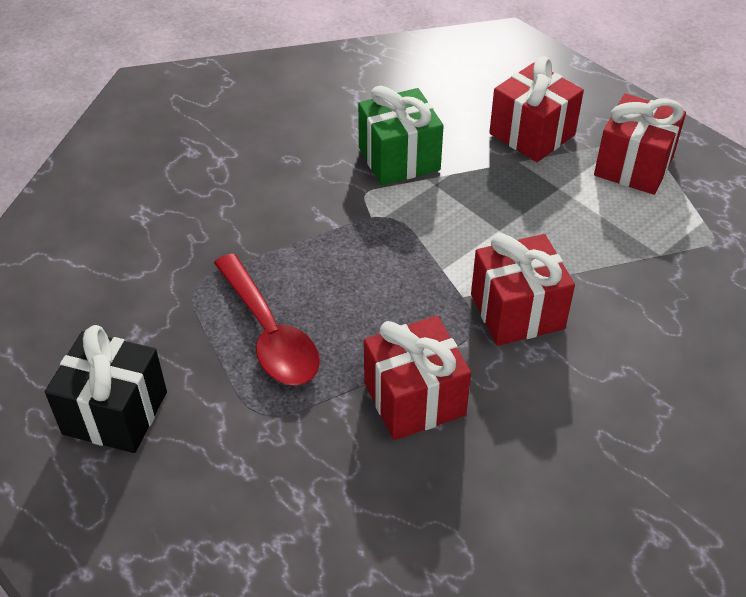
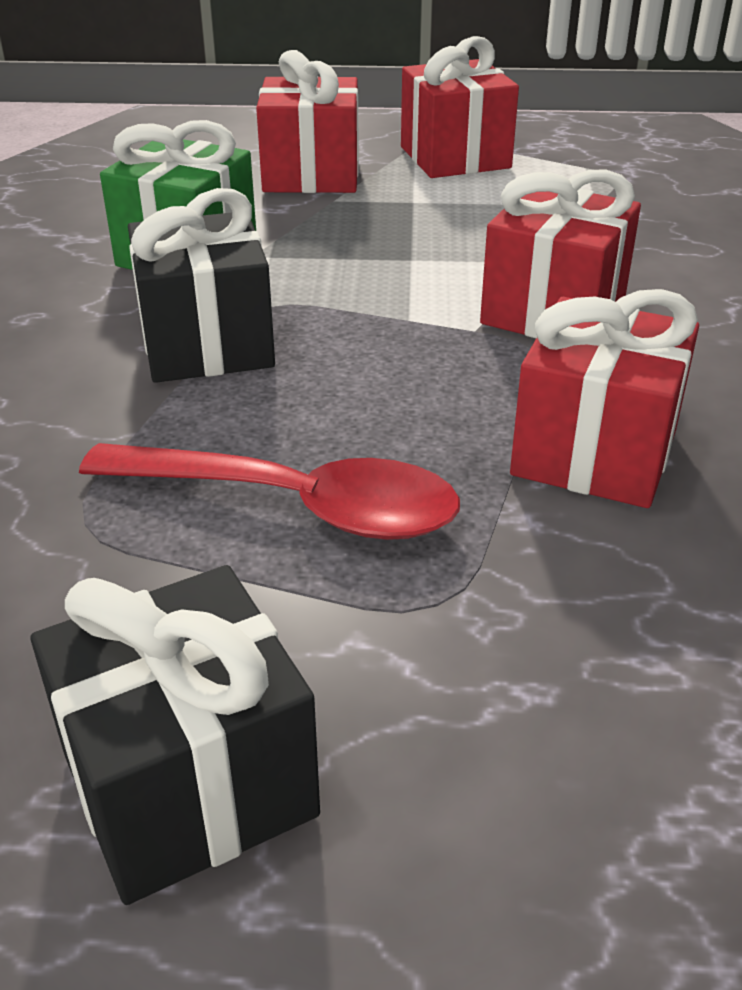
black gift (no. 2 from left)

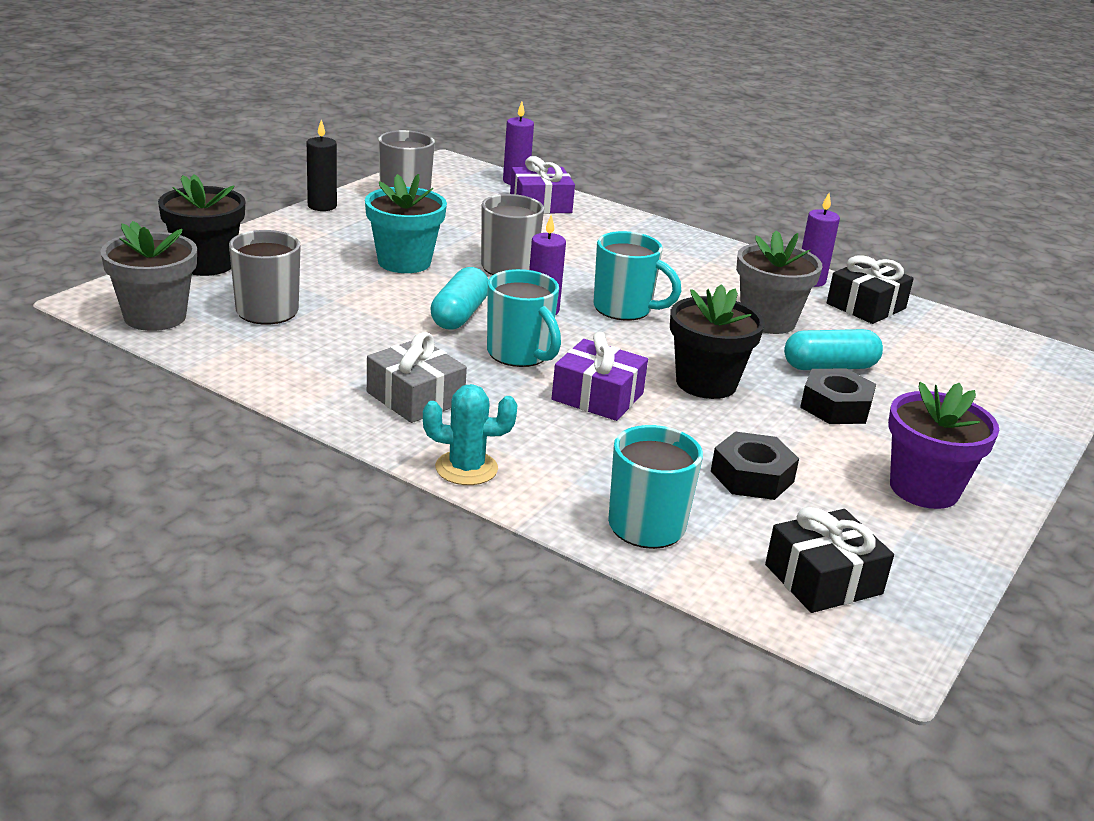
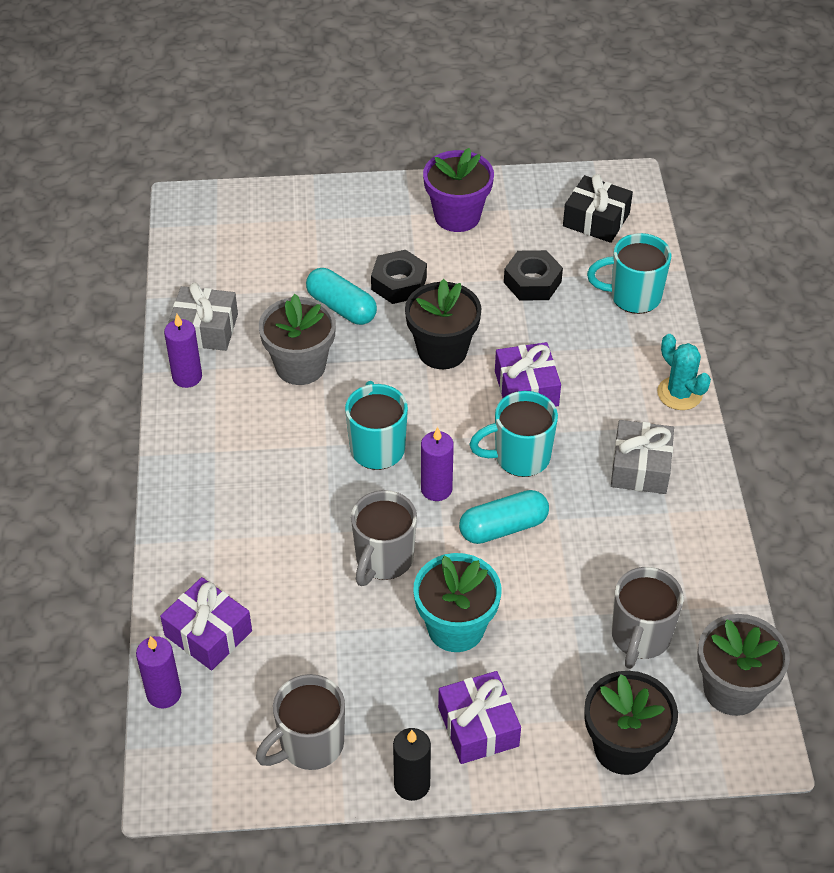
turquoise mug (no. 2 from left); grey gift (no. 1 from left); purple gift (no. 2 from left)

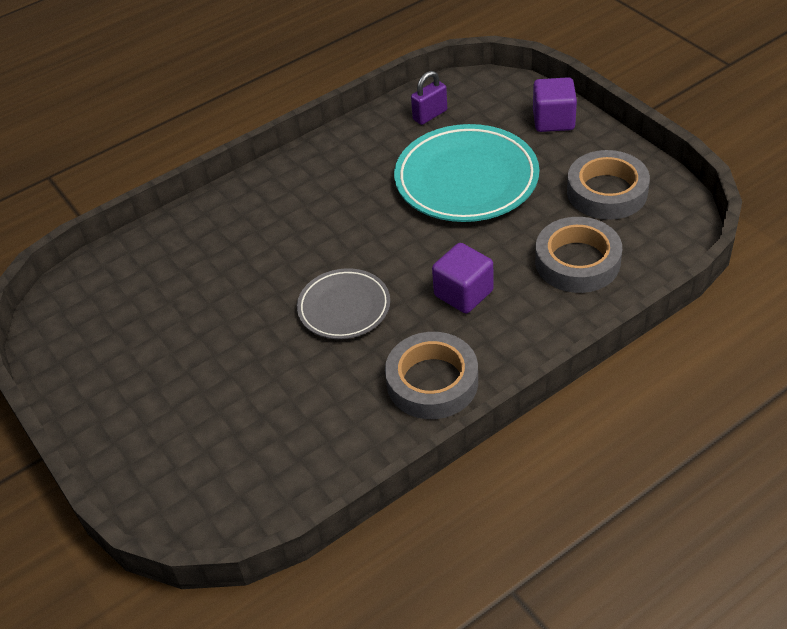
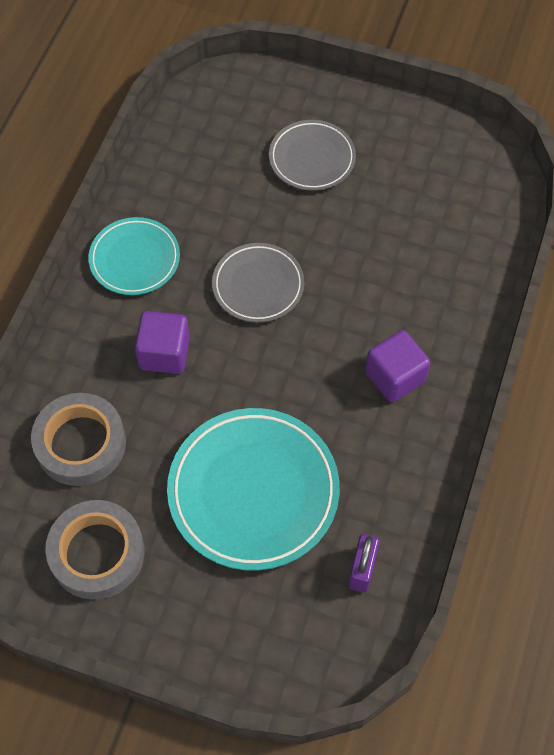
turquoise plate (no. 1 from left); purple cube (no. 2 from left); grey plate (no. 2 from left)

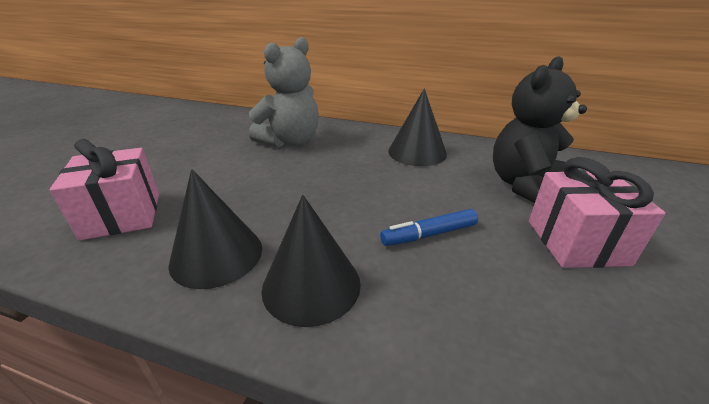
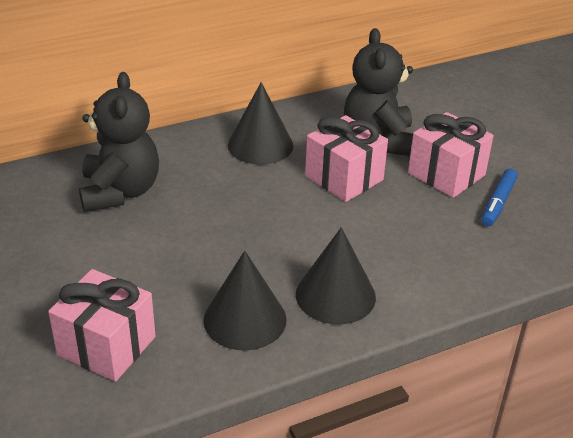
black teddy bear (no. 1 from left); blue marker; pink gift (no. 2 from left)

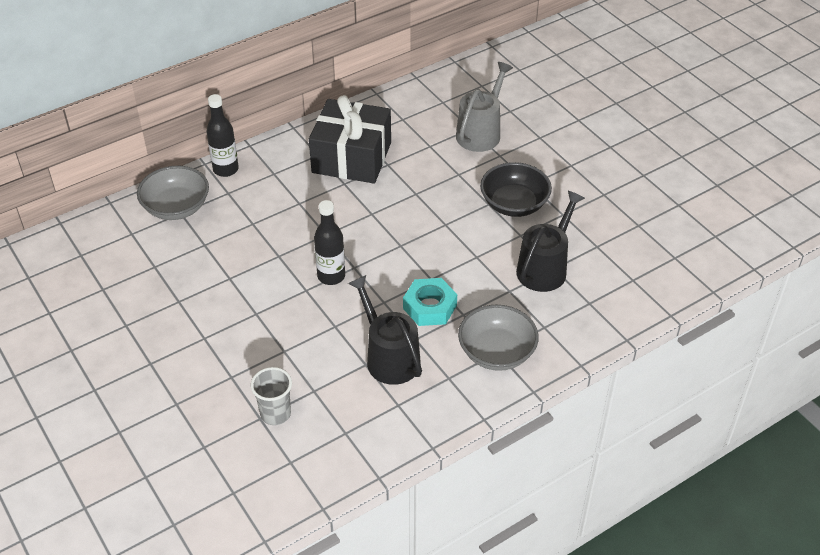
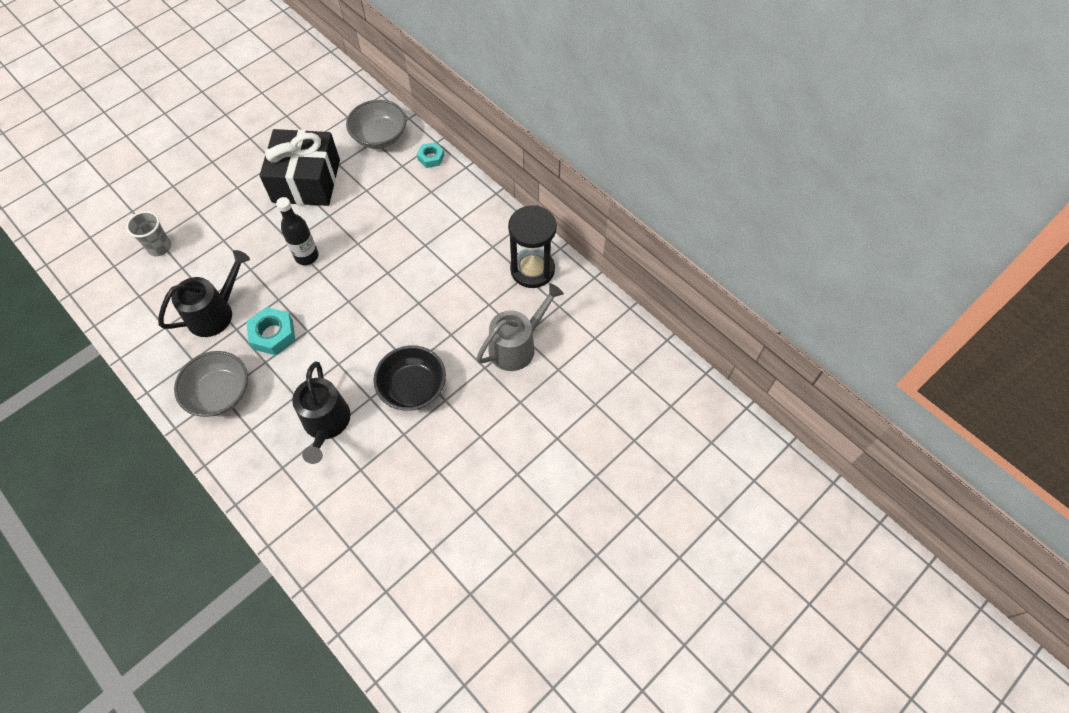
turquoise nut (no. 2 from left); black gift; grey watering can; black watering can (no. 2 from left); black hourglass

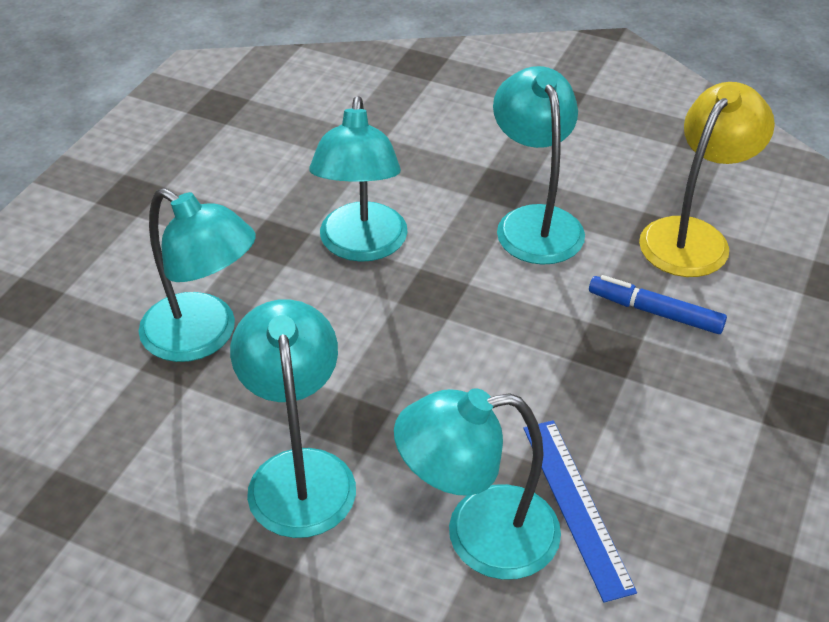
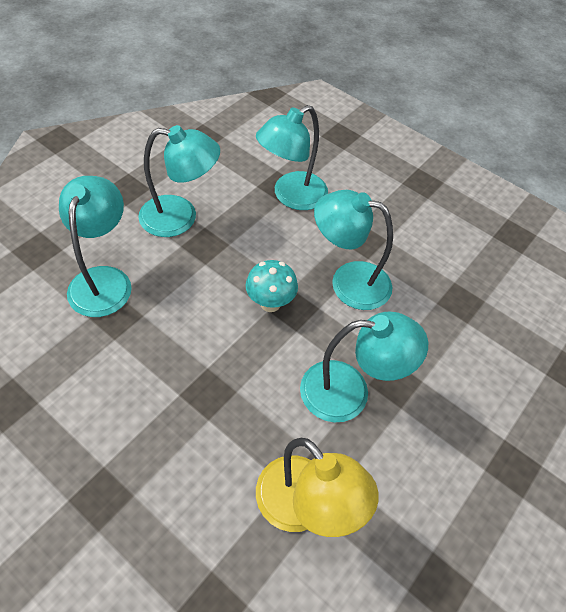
blue ruler; blue marker; turquoise mushroom

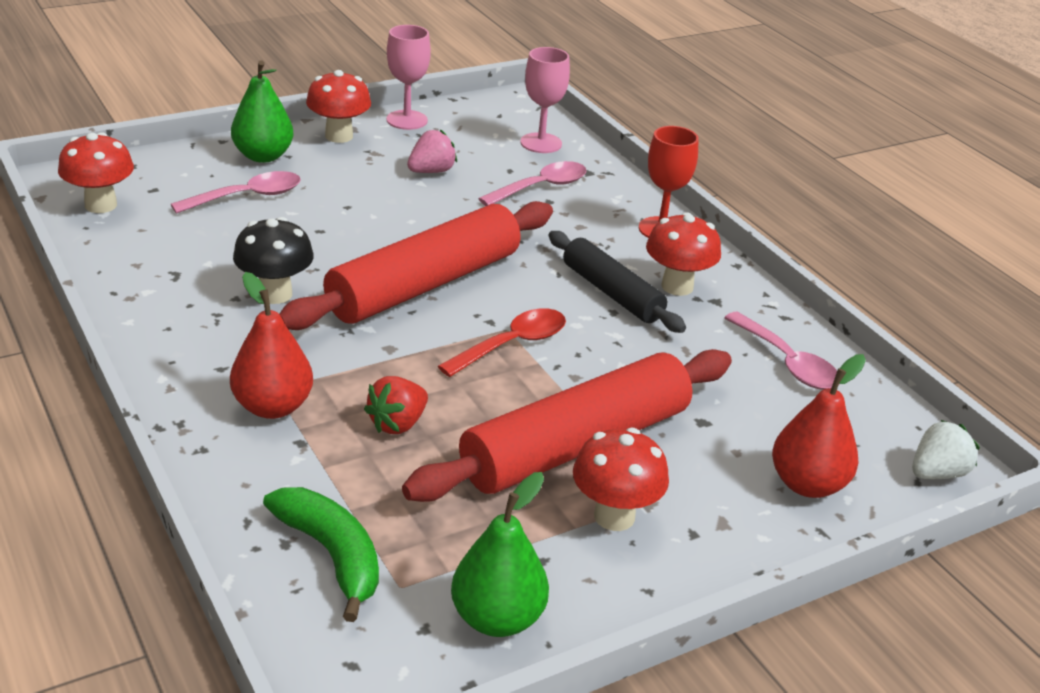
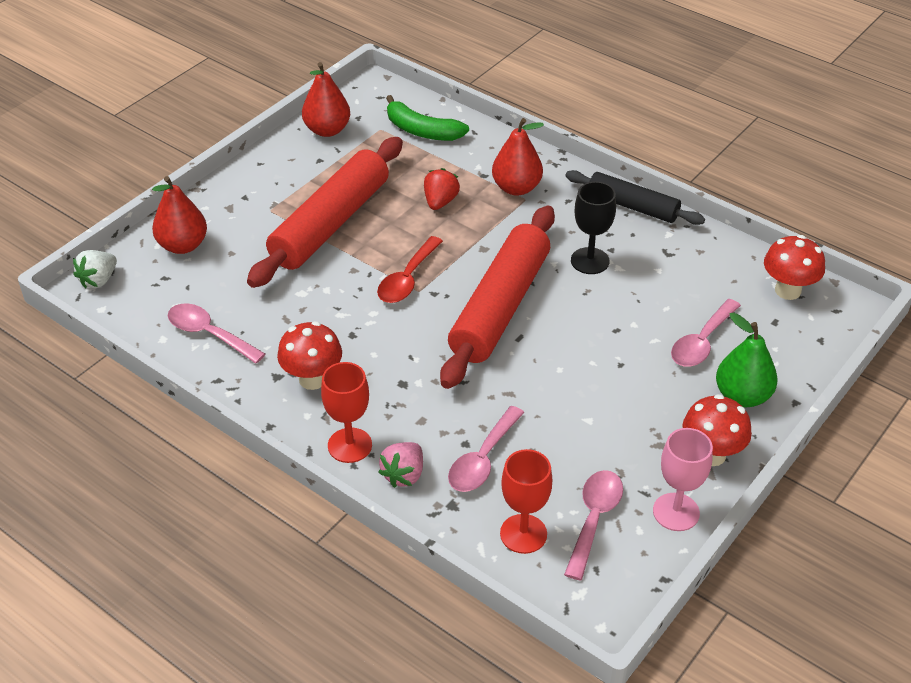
black goblet; pink strawberry; red pear (no. 2 from left); red goblet (no. 2 from left); black rolling pin; red mushroom (no. 3 from left in the first image); pink spoon (no. 3 from left)

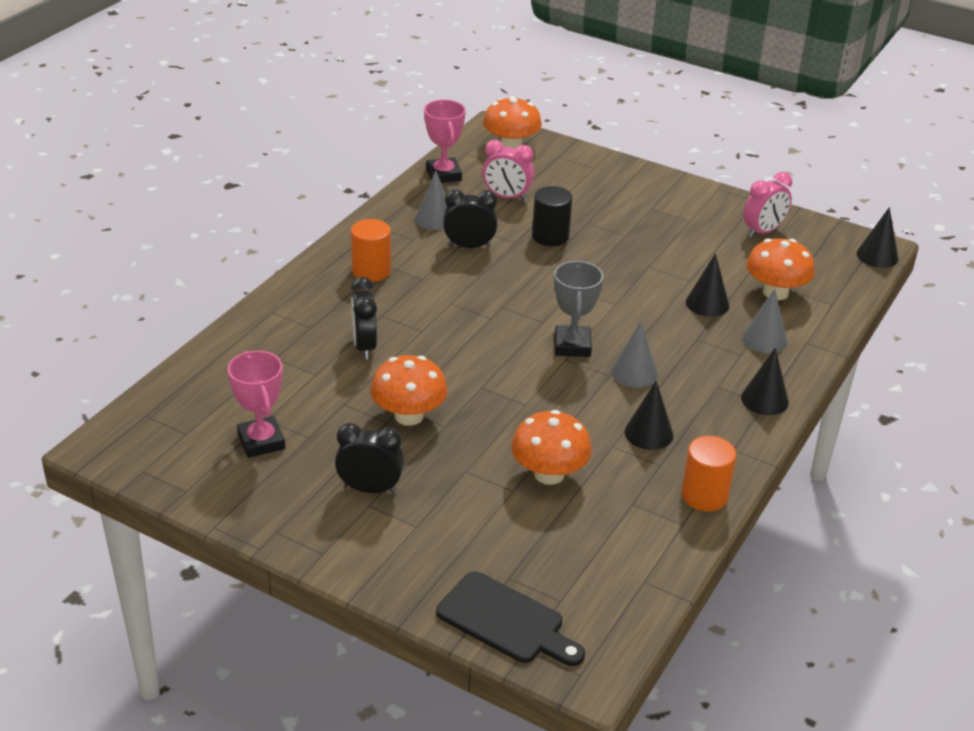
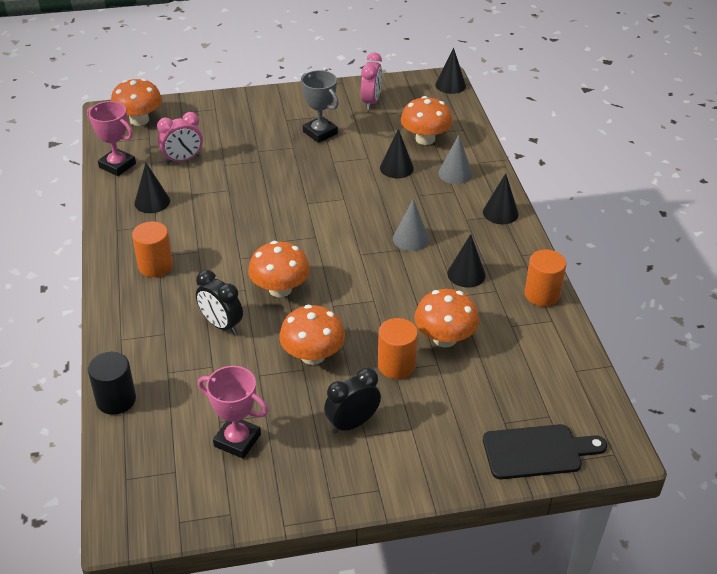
black cone (no. 1 from left); black clock (no. 3 from left in the first image); black cylinder; grey trophy; orange mushroom (no. 2 from left); orange cylinder (no. 2 from left)

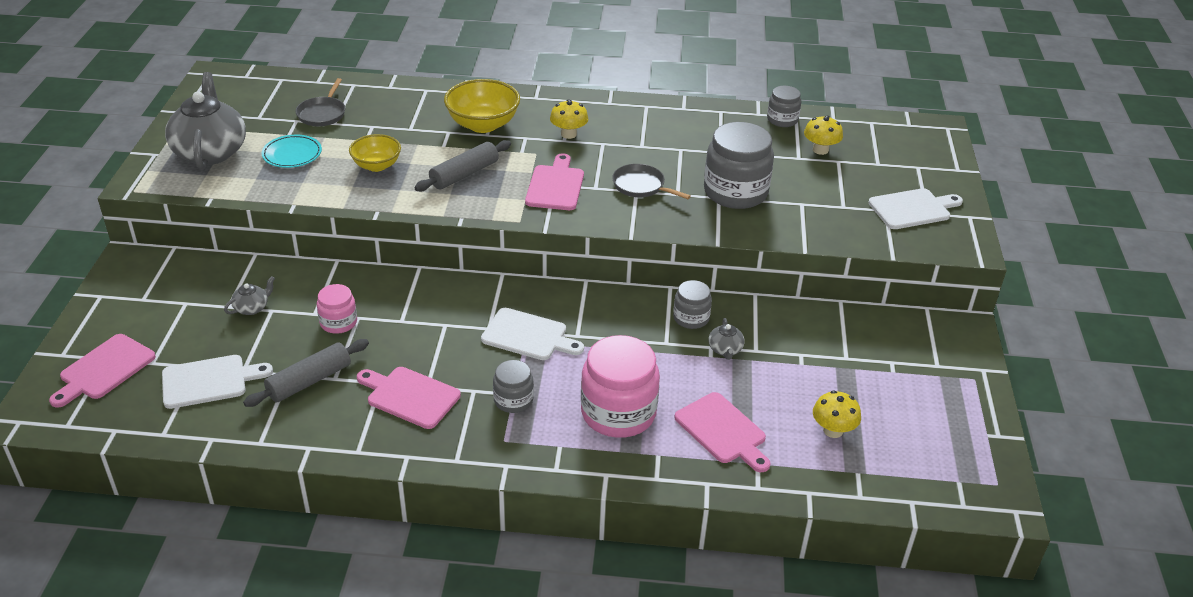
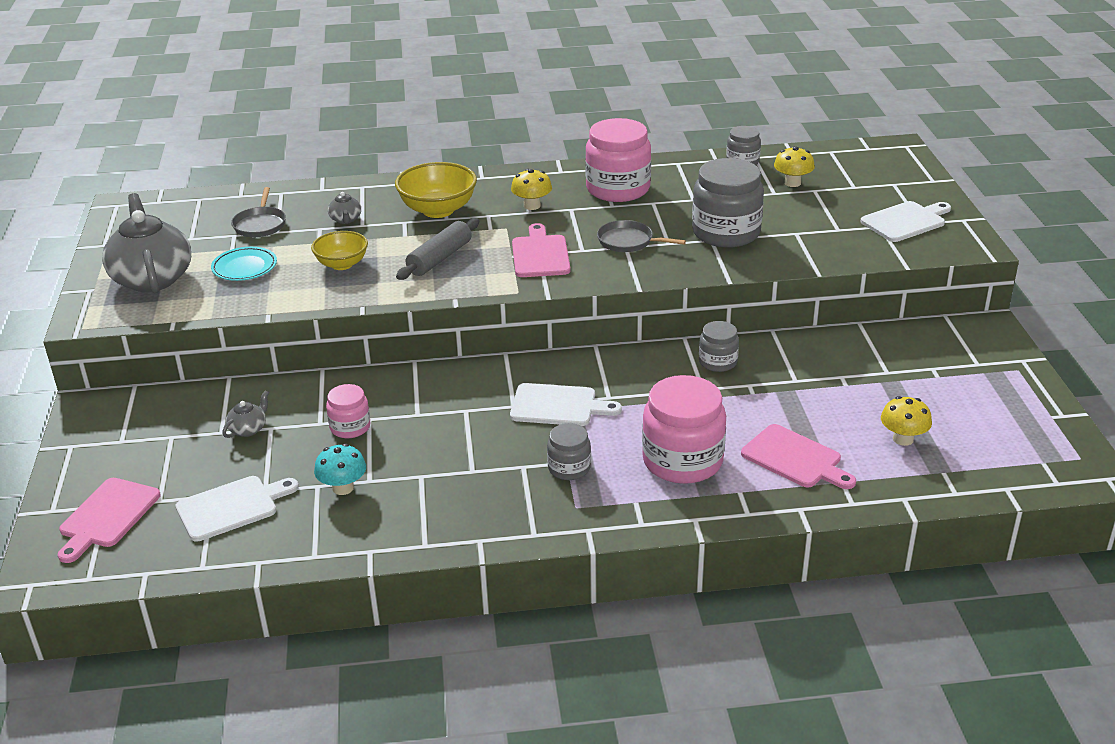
turquoise mushroom; pink cutting board (no. 2 from left in the first image); grey teapot (no. 3 from left); pink jar (no. 2 from left)

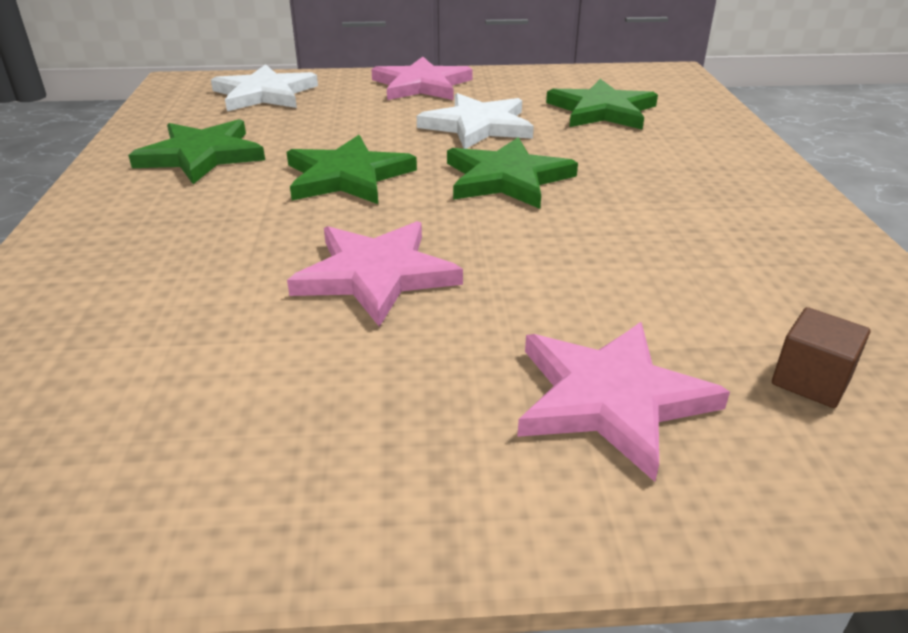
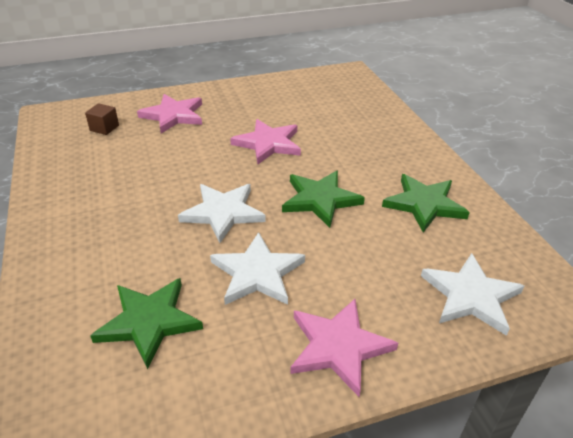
white star (no. 1 from left)

